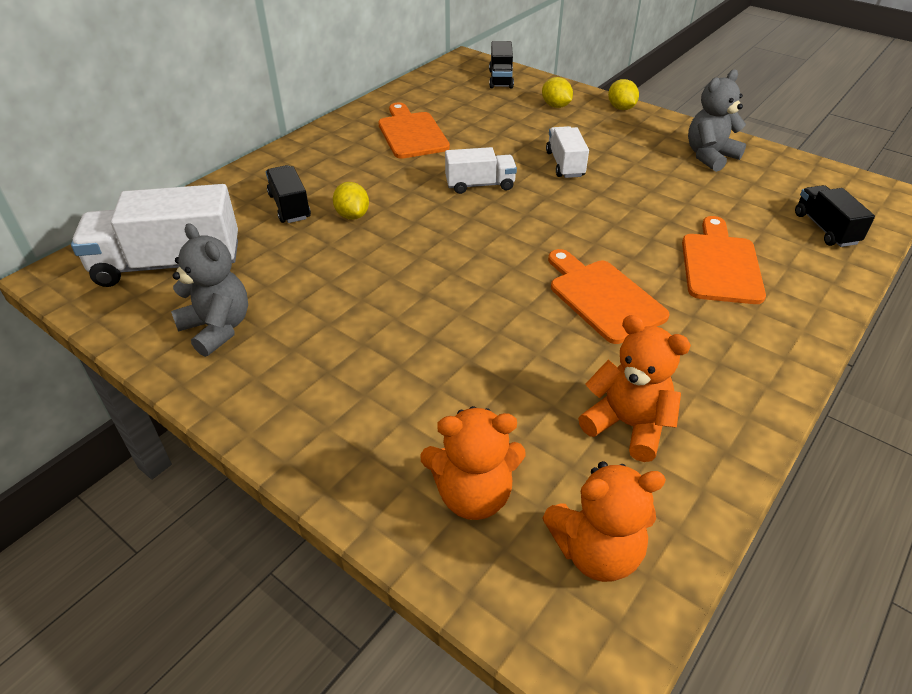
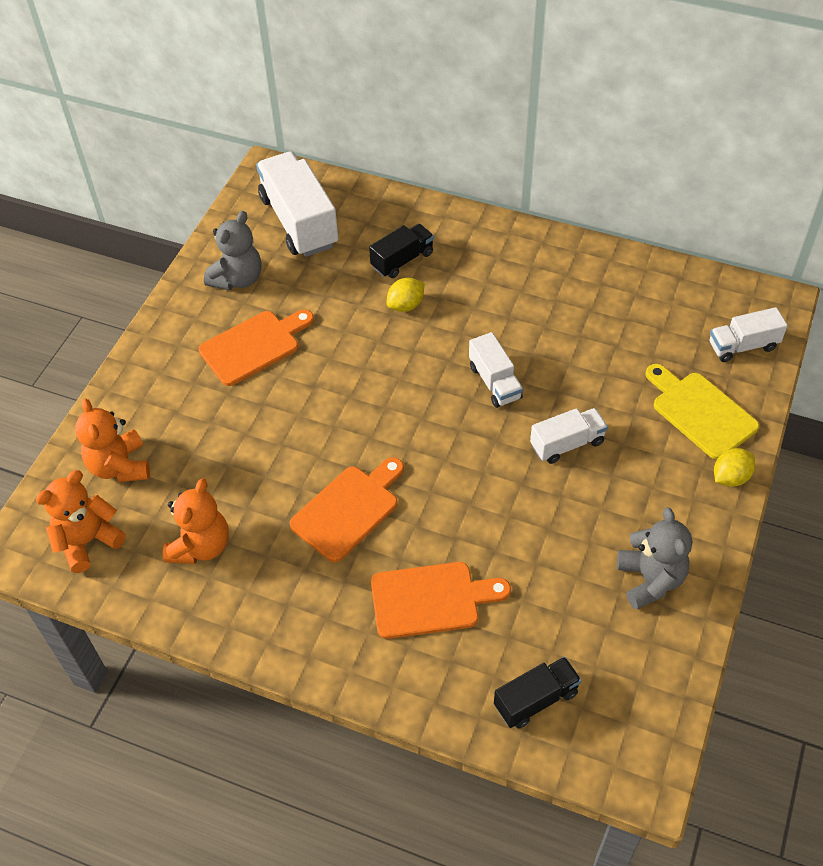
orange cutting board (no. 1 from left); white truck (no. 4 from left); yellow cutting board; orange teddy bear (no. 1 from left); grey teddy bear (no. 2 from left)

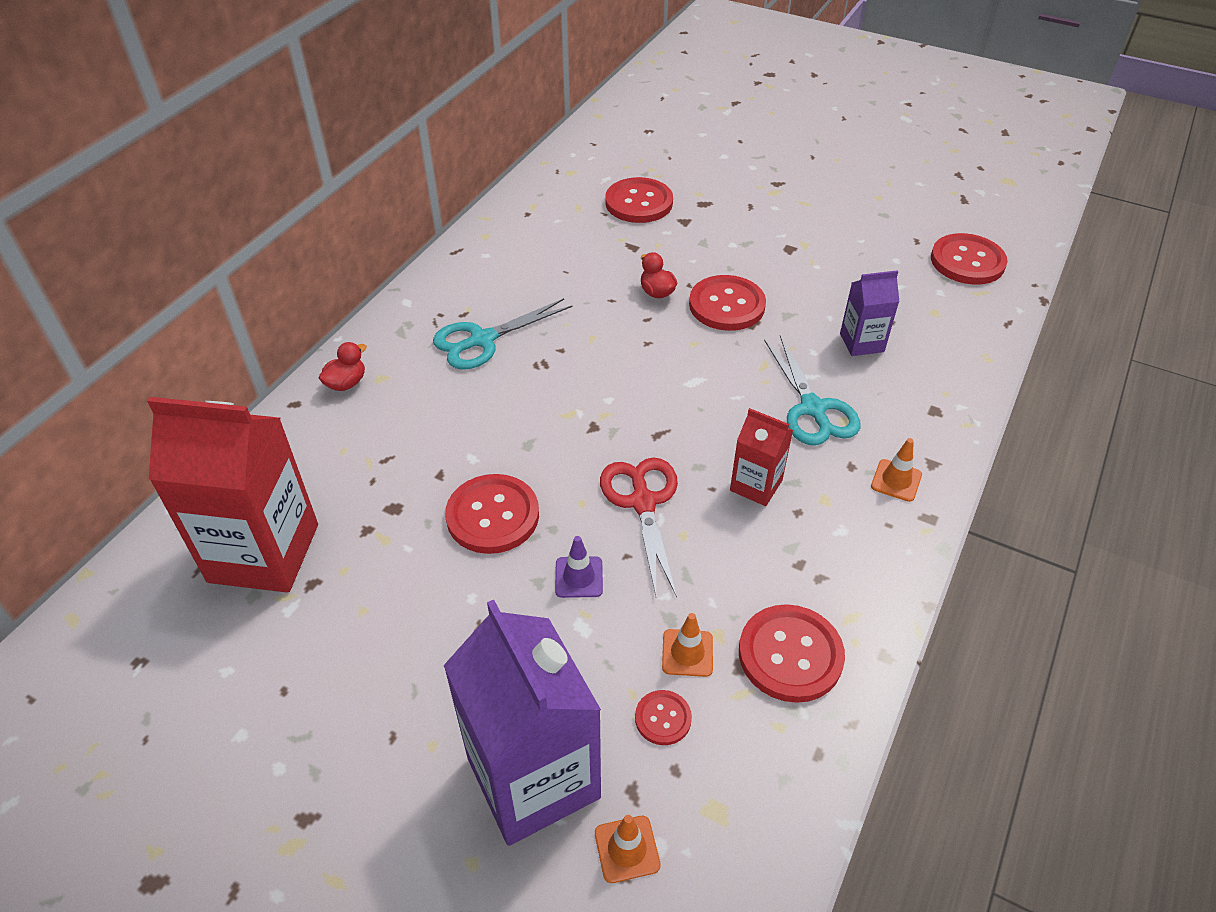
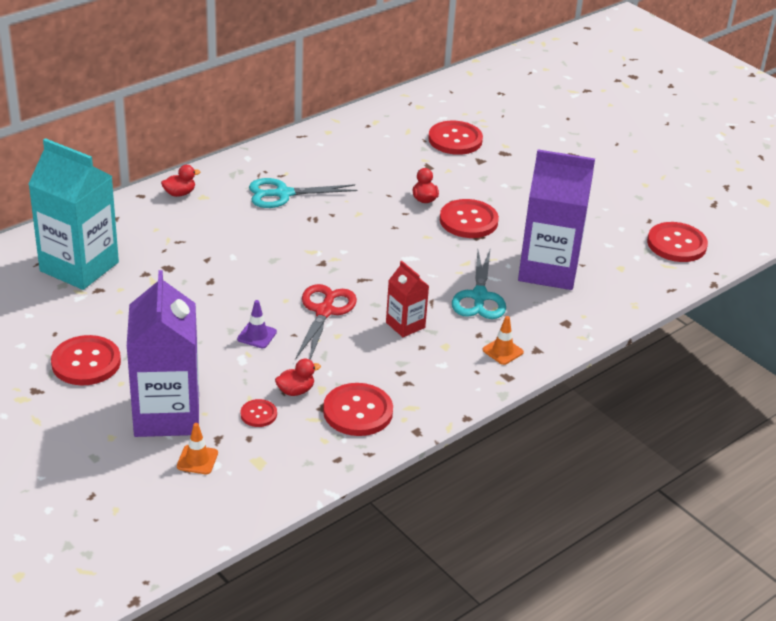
turquoise carton; red button (no. 1 from left); red duck (no. 2 from left); purple carton (no. 2 from left)

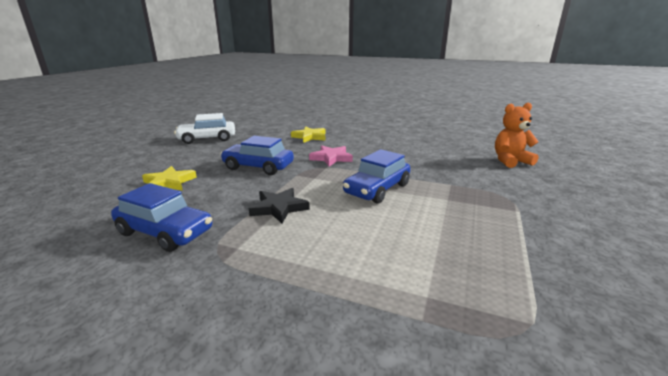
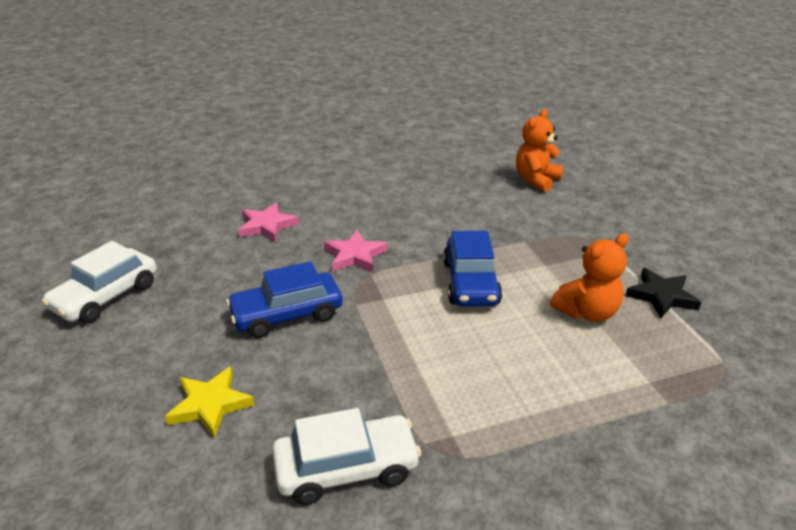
white car (no. 2 from left); black star; pink star (no. 1 from left); orange teddy bear (no. 2 from left)

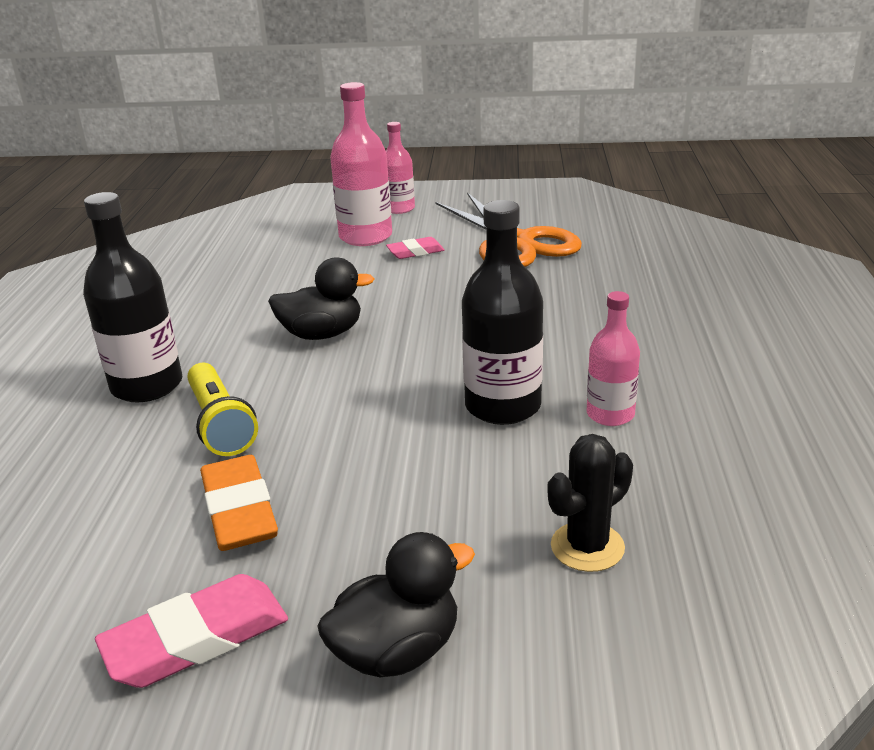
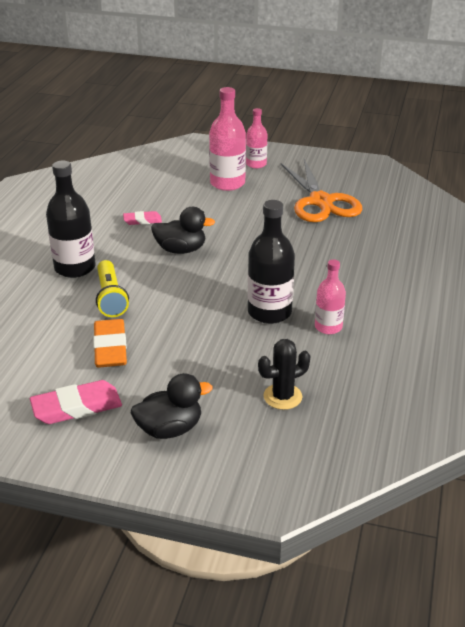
pink eraser (no. 2 from left)

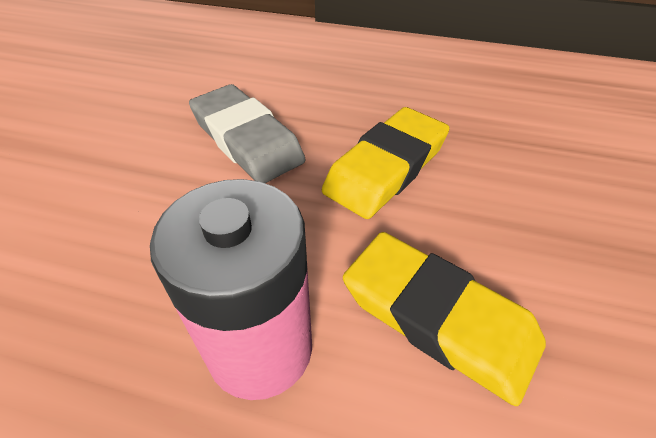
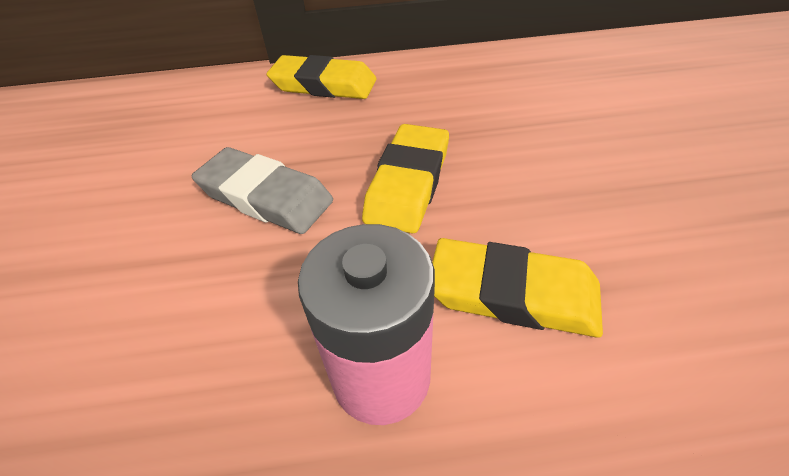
yellow eraser (no. 1 from left)

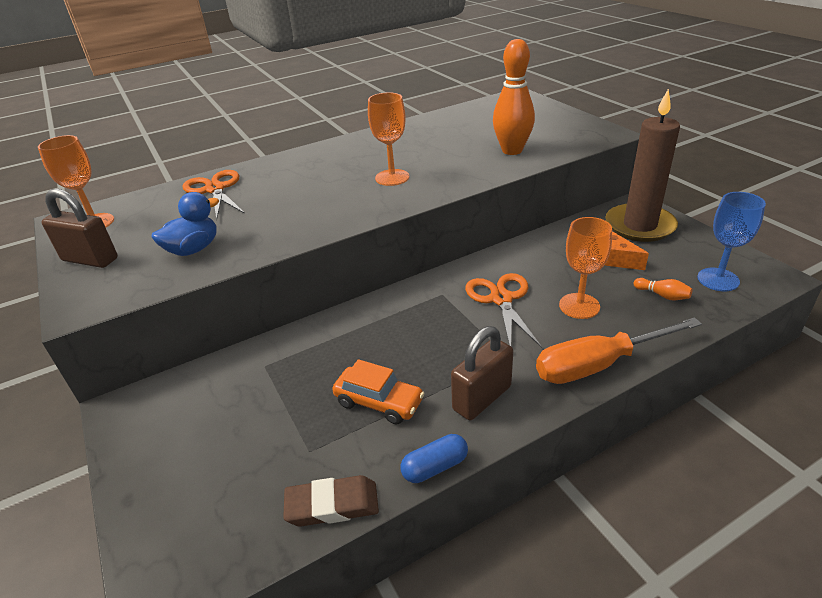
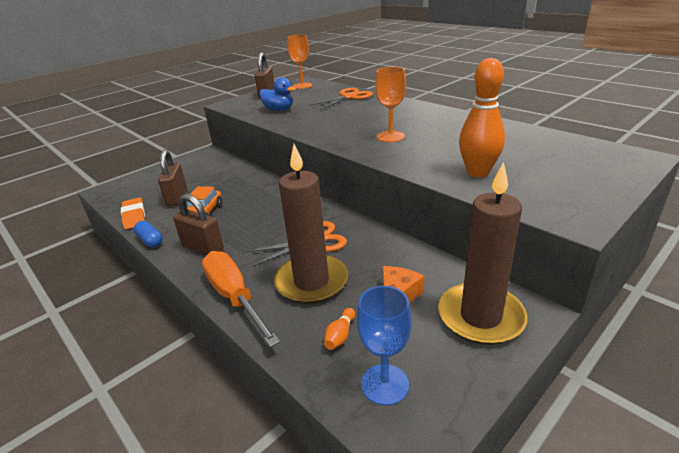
orange eraser; brown candle (no. 1 from left); brown padlock (no. 1 from left)

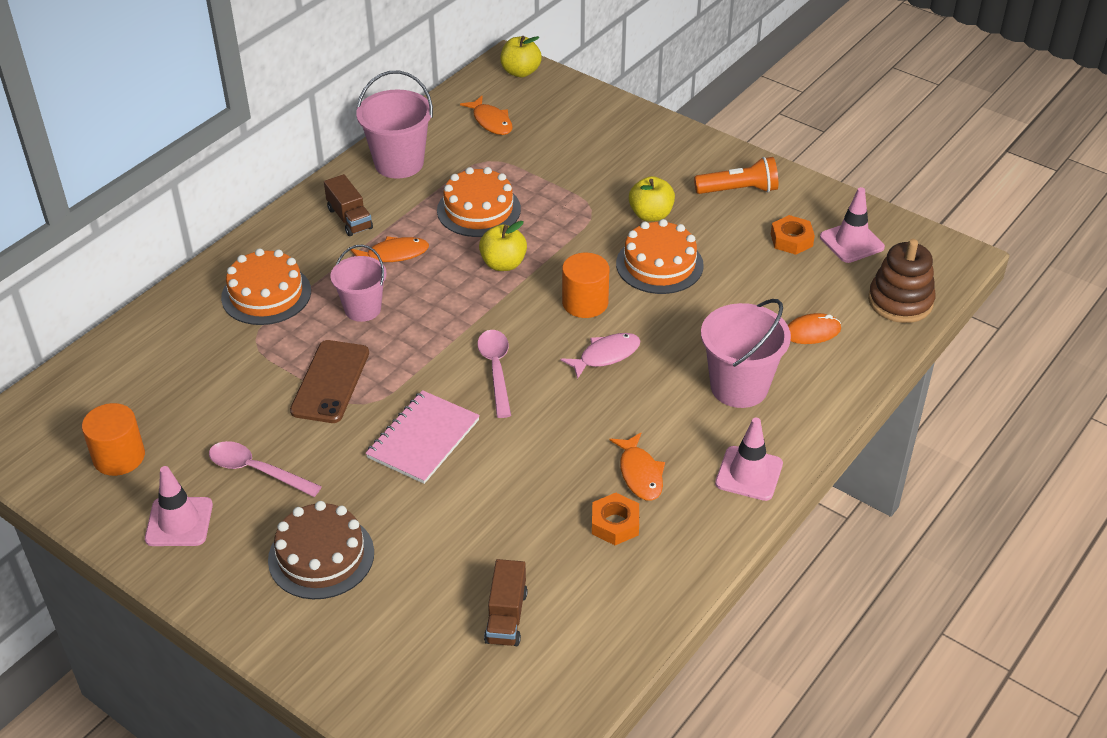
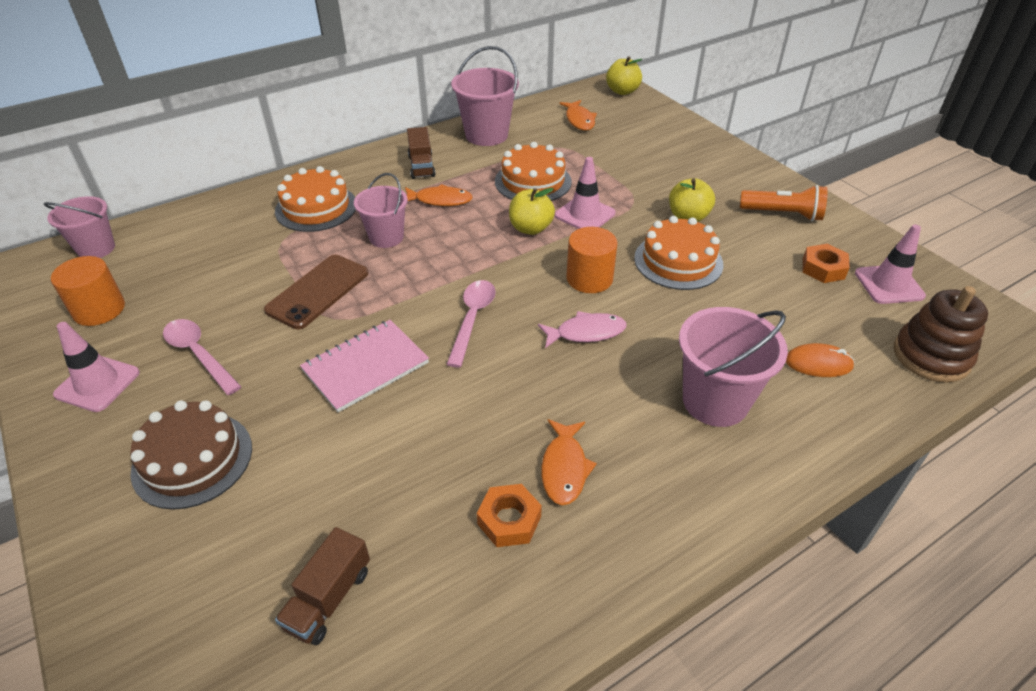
pink traffic cone (no. 2 from left); pink bucket (no. 1 from left)

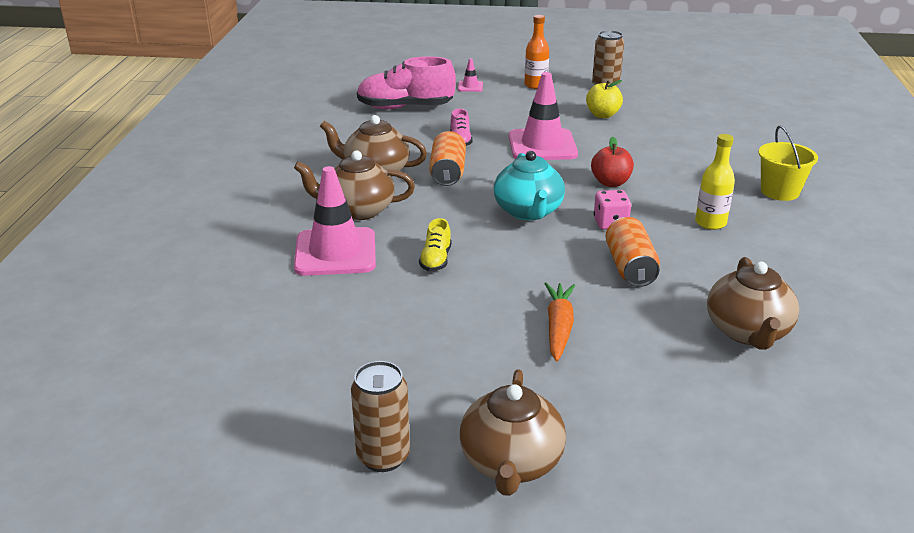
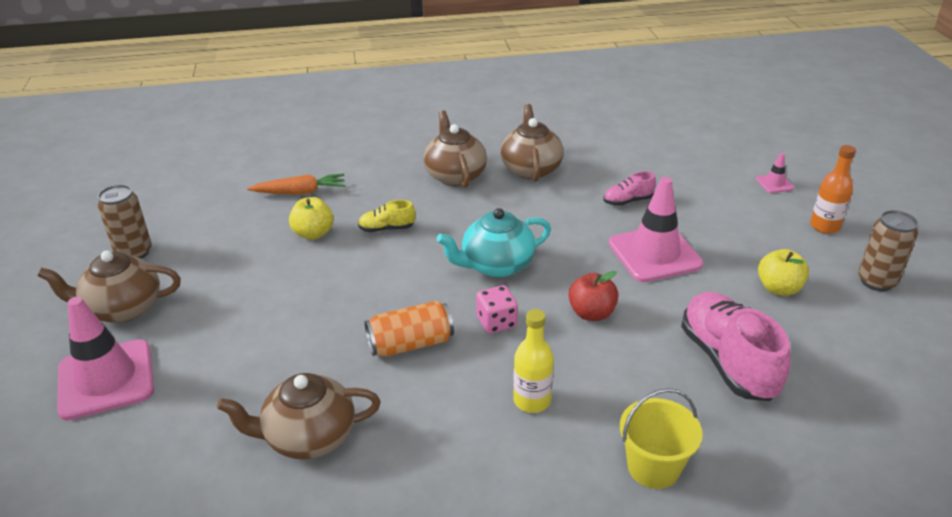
pink traffic cone (no. 1 from left); pink shoe (no. 2 from left); orange can (no. 1 from left in the first image); orange carrot; yellow apple (no. 1 from left)

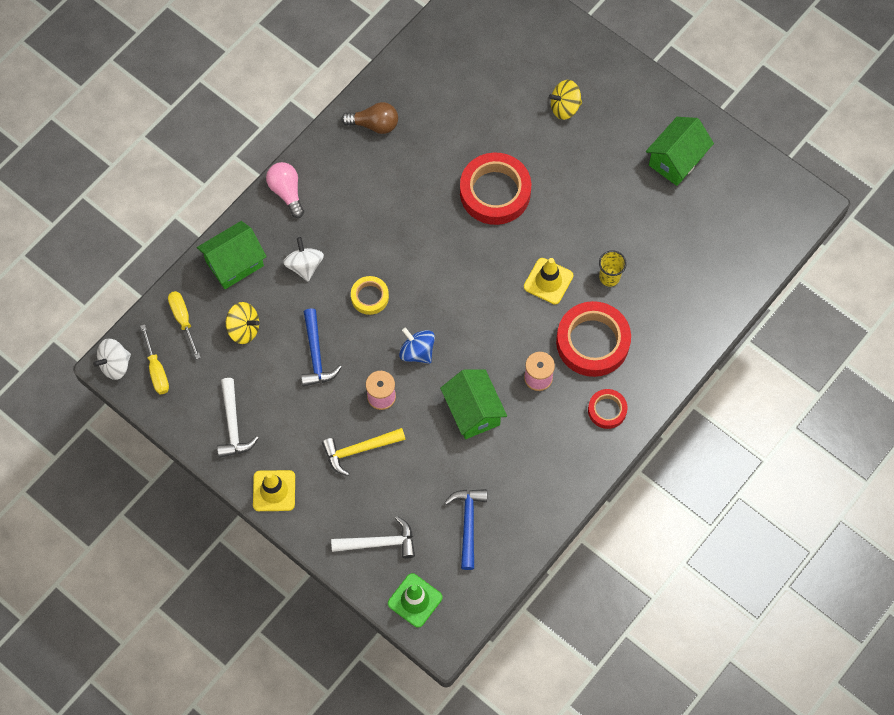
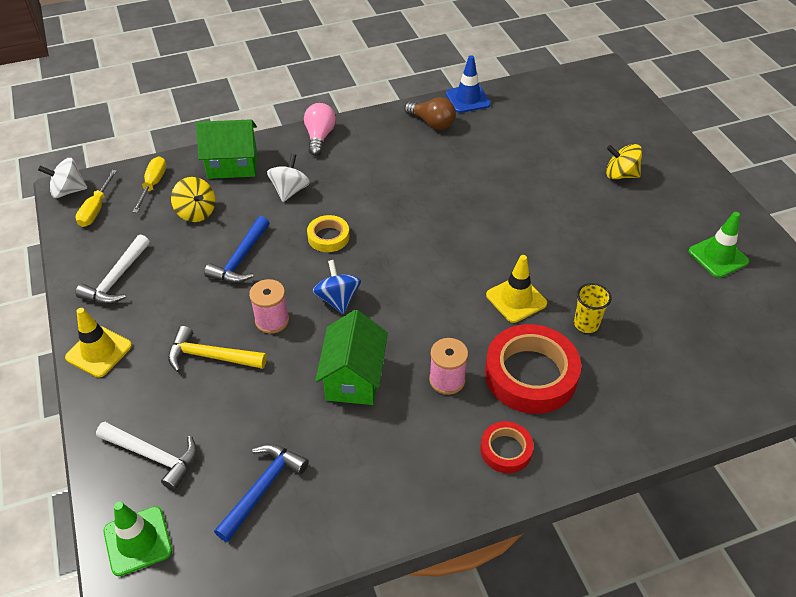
red tape (no. 1 from left in the first image); green traffic cone (no. 2 from left); blue traffic cone

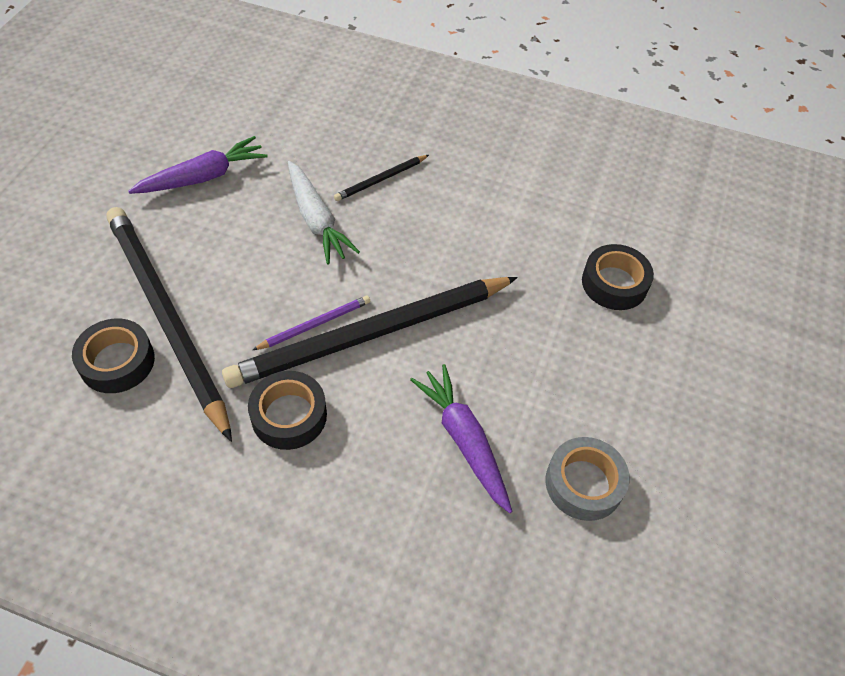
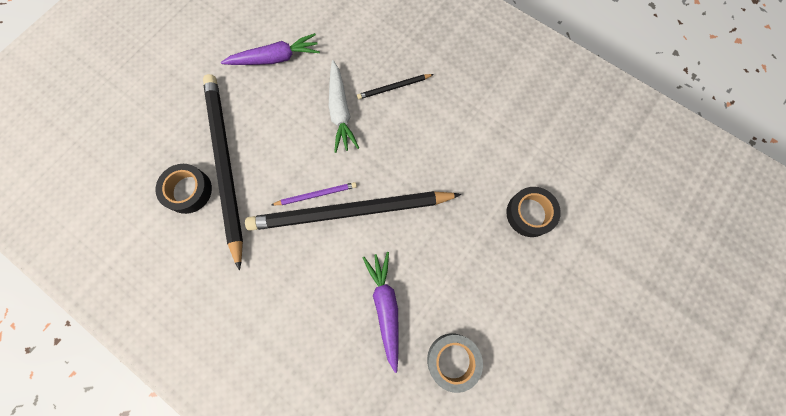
black tape (no. 2 from left in the first image)

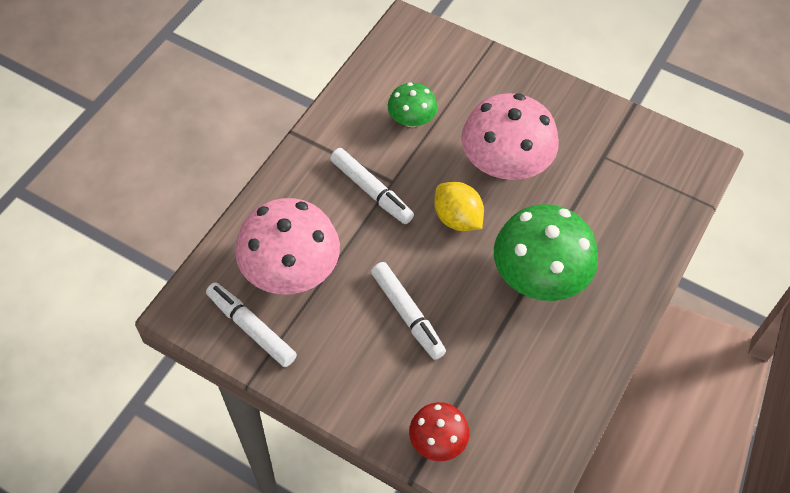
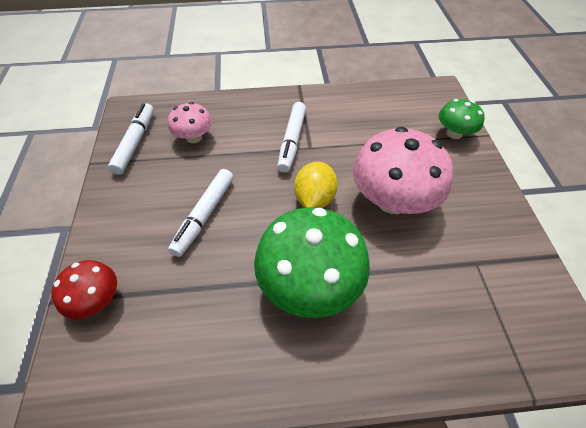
pink mushroom (no. 1 from left); green mushroom (no. 2 from left)

